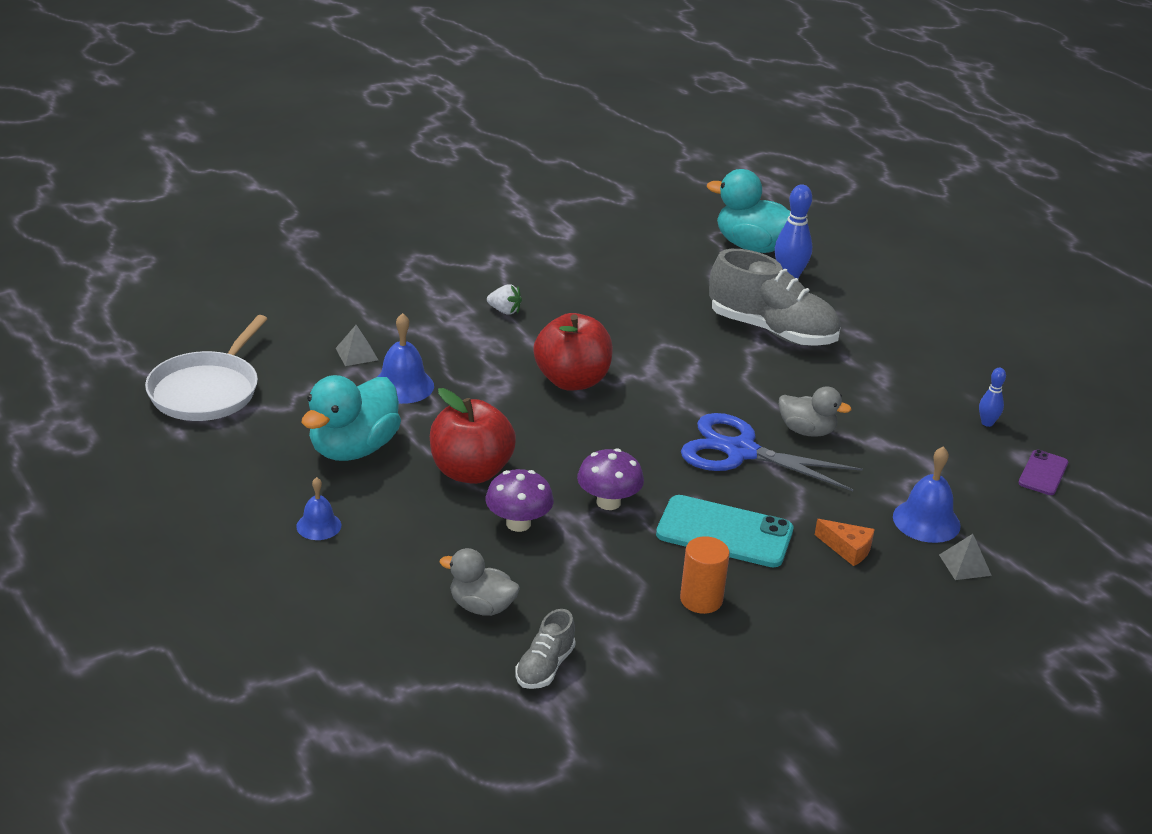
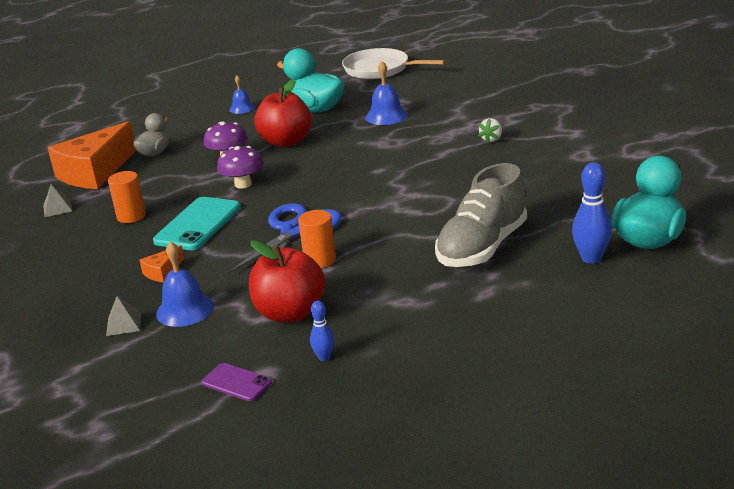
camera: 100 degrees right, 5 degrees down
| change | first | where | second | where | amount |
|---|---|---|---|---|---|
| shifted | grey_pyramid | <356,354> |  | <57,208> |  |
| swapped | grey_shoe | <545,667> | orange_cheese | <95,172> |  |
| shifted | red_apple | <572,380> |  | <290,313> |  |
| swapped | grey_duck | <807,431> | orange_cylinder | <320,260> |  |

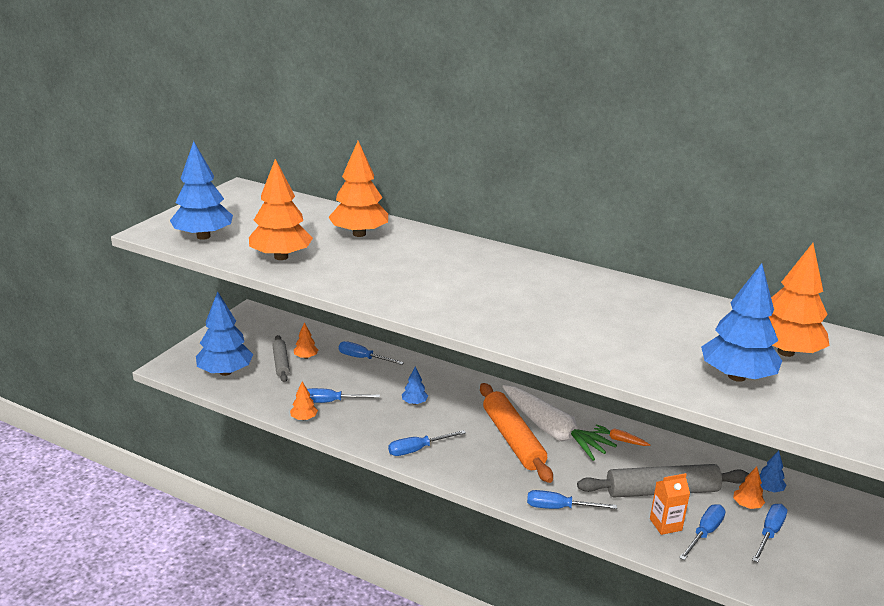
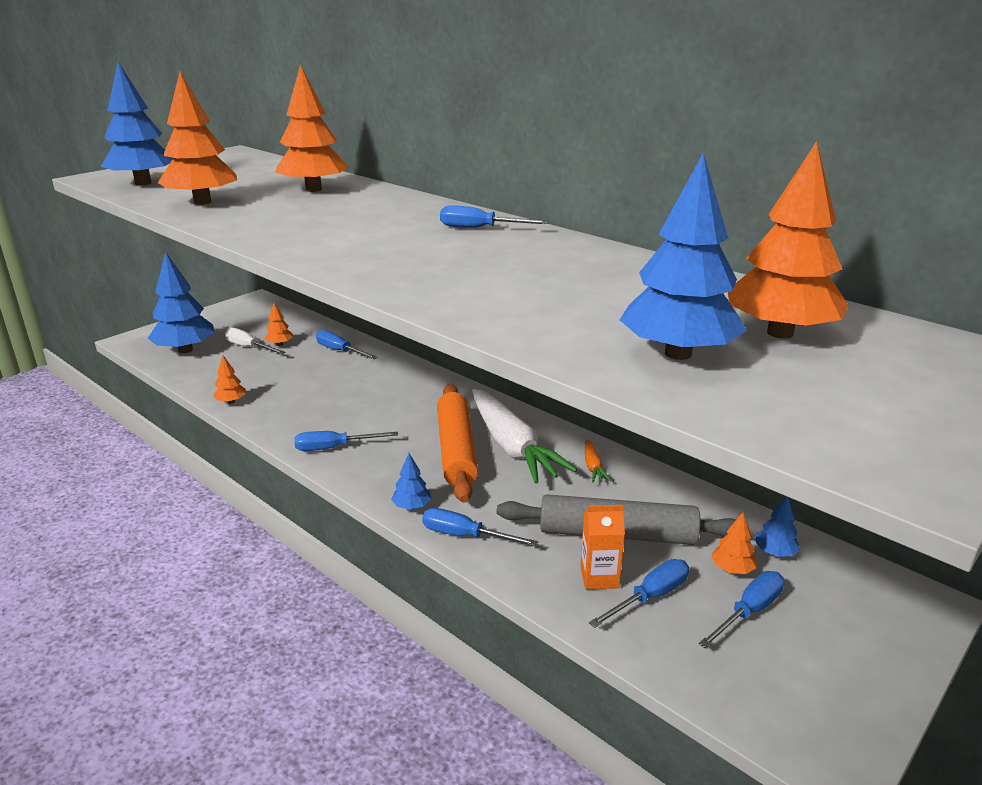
camera: 15 degrees right, 0 degrees up
| change | first | where | second | where | amount |
|---|---|---|---|---|---|
| swapped | grey_rolling_pin | <281,363> | white_screwdriver | <249,347> |  |
| shifted | blue_screwdriver | <331,402> |  | <480,228> |  |
| shifted | blue_tree | <414,402> |  | <412,506> |  |
| rotated | orange_carrot | <619,440> |  | <593,467> | 135 degrees counterclockwise |

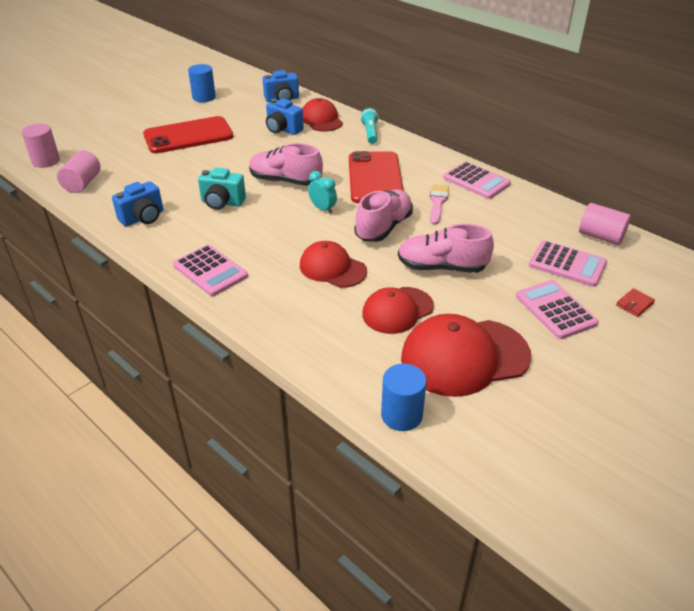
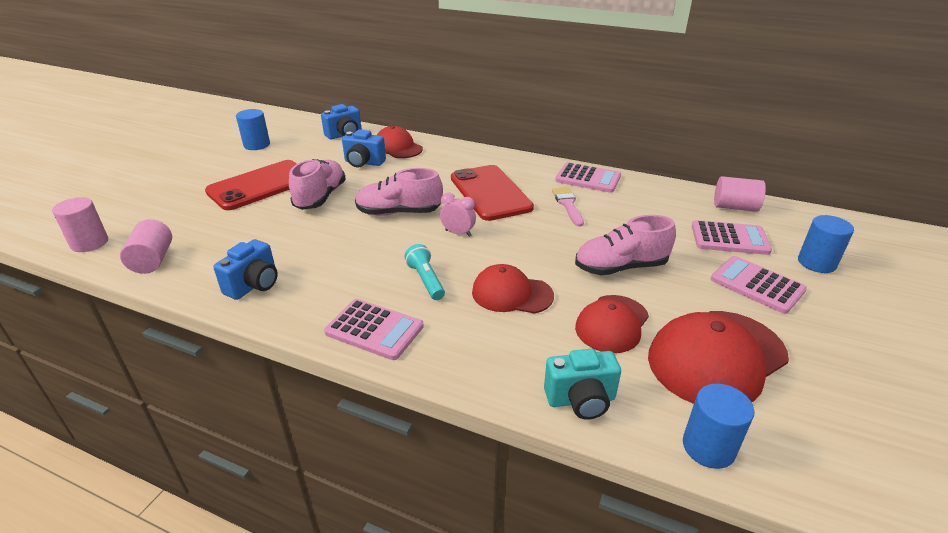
camera: 20 degrees left, 5 degrees down
| change | first | where | second | where | amount |
|---|---|---|---|---|---|
| shifted | turquoise_camera | <222,203> |  | <581,400> |  |
| repainted | turquoise_clock | <322,209> | pink_clock | <458,233> |  |
| shifted | pink_shoe | <383,227> |  | <320,197> |  |
| shifted | turquoise_flashlight | <370,133> |  | <426,280> |  |
| swapped | red_wallet | <634,304> | blue_cylinder | <816,263> |  |

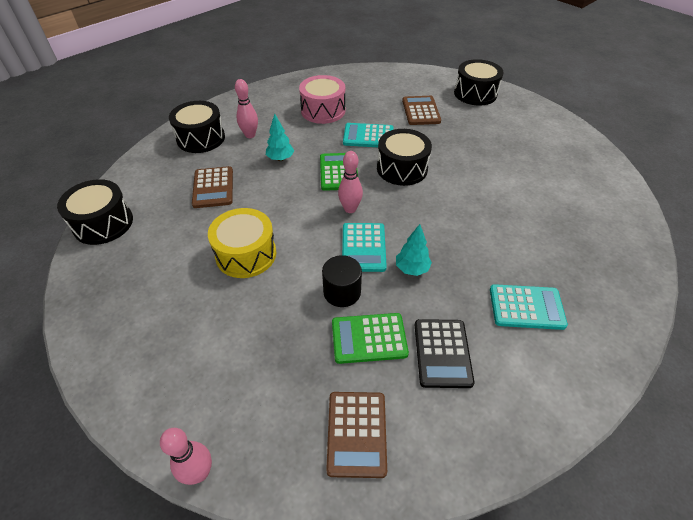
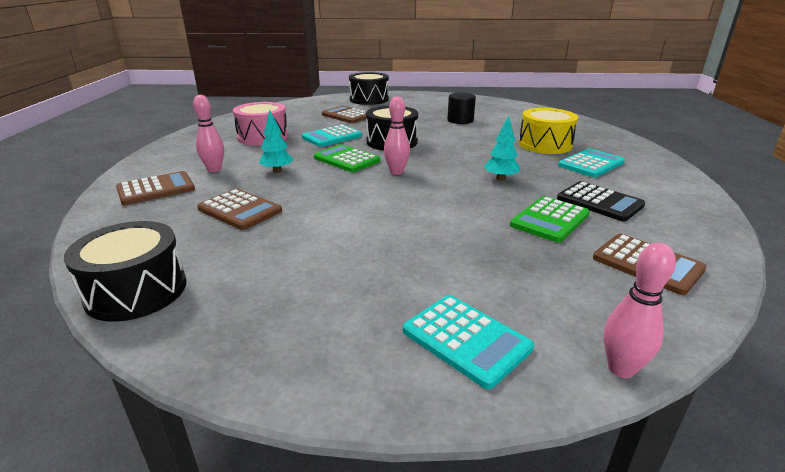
camera: 45 degrees left, 20 degrees down
| change | first | where | second | where | amount |
|---|---|---|---|---|---|
| swapped | black_drum | <201,138> | brown_calculator | <156,189> |  |
| shifted | yellow_drum | <246,254> |  | <545,145> |  |
| shifted | black_cylinder | <342,292> |  | <460,120> |  |
| shifted | turquoise_calculator | <363,247> |  | <466,339> |  |

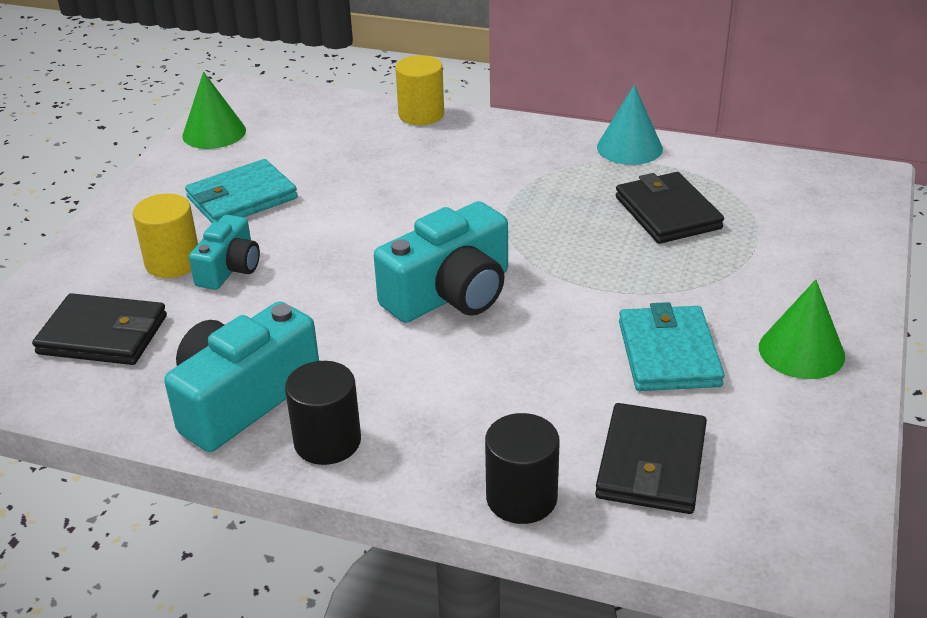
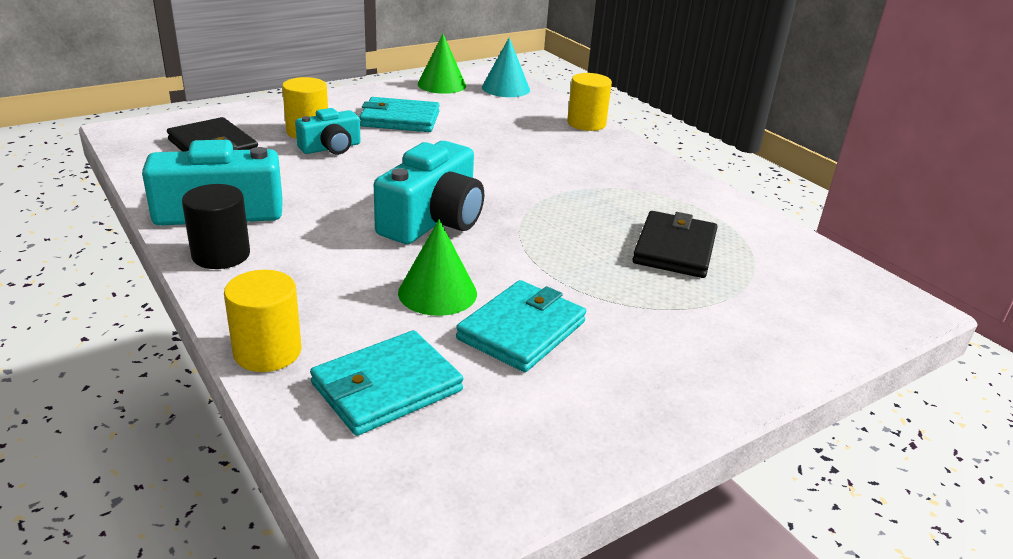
camera: 35 degrees right, 5 degrees down
| change | first | where | second | where | amount |
|---|---|---|---|---|---|
| rotated | turquoise_camera | <450,294> |  | <433,220> | 60 degrees counterclockwise |
| repainted | black_cylinder | <521,498> | yellow_cylinder | <267,352> |  |
| repainted | black_wallet | <651,464> | turquoise_wallet | <386,387> |  |
| shifted | turquoise_cone | <629,148> |  | <505,88> |  |
| shifted | green_cone | <801,351> |  | <437,292> |  |

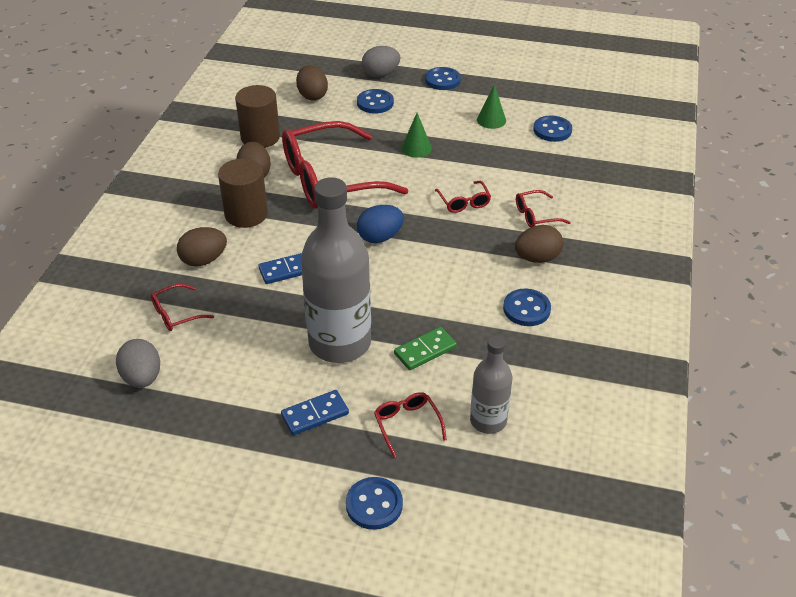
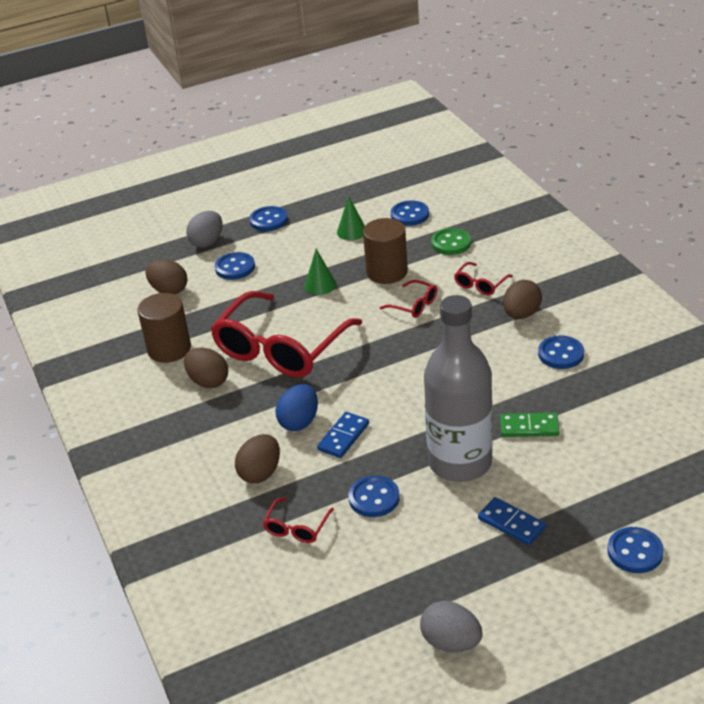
camera: 35 degrees left, 5 degrees down
| change | first | where | second | where | amount |
|---|---|---|---|---|---|
| shifted | grey_egg | <142,378> |  | <451,642> |  |
| shifted | brown_cylinder | <246,214> |  | <387,272> |  |
| rotated | blue_domino | <315,414> |  | <511,523> | 75 degrees counterclockwise |
| shifted | blue_egg | <380,237> |  | <299,422> |  |
| gone | red_glasses | <407,424> |  |  |  |
| rotated | green_domino | <425,350> |  | <529,427> | 75 degrees clockwise |
| gone | grey_bottle | <488,421> |  |  |  |
| new |  |  | blue_button | <374,498> |  |
| new |  |  | green_button | <451,243> |  |

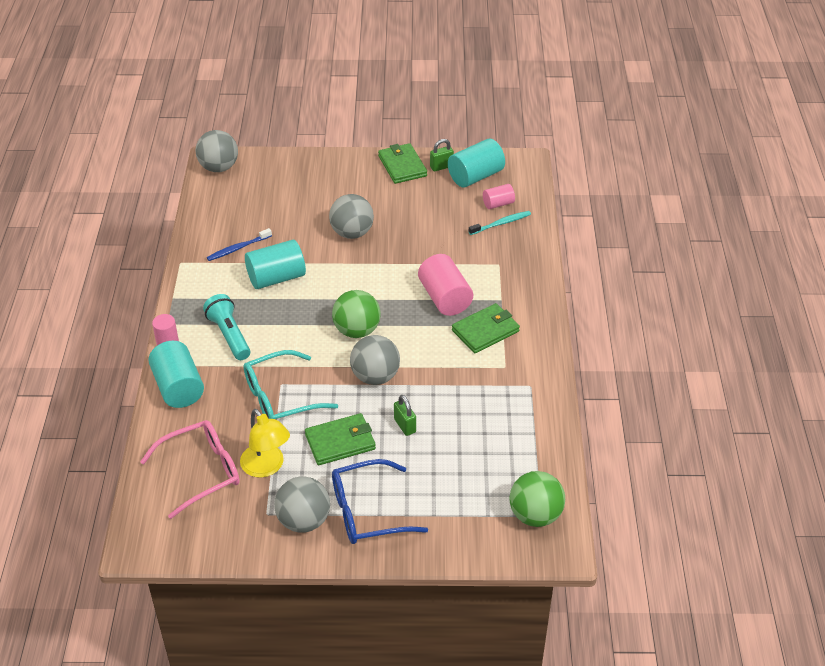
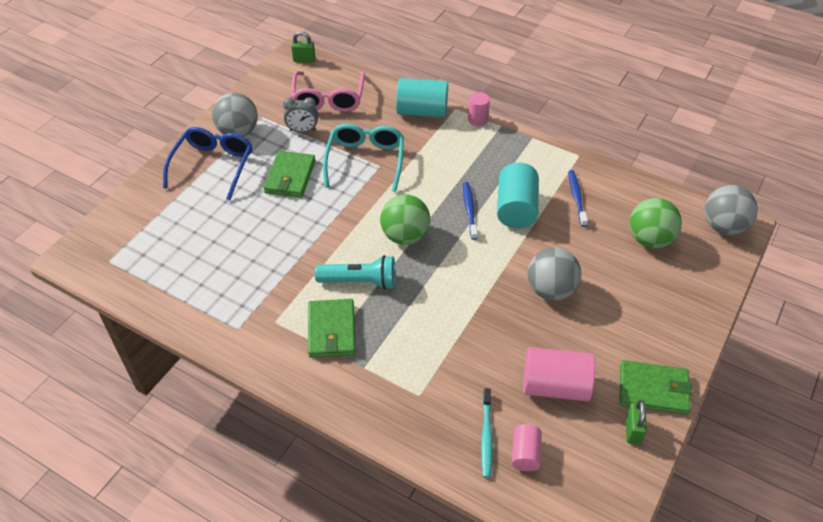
camera: 120 degrees right, 5 degrees up
| change | first | where | second | where | amount |
|---|---|---|---|---|---|
| shifted | turquoise_flashlight | <229,335> |  | <360,281> |  |
| swapped | yellow_lamp | <266,467> | grey_clock | <302,130> |  |
| gone | grey_ball | <375,376> |  |  |  |
| shifted | green_padlock | <405,425> |  | <304,60> |  |
| shifted | pink_cylinder | <445,298> |  | <555,386> |  |
| gone | turquoise_cylinder | <475,176> |  |  |  |
| shifted | green_ball | <535,515> |  | <649,239> |  |
| new |  |  | blue_toothbrush | <469,210> |  |

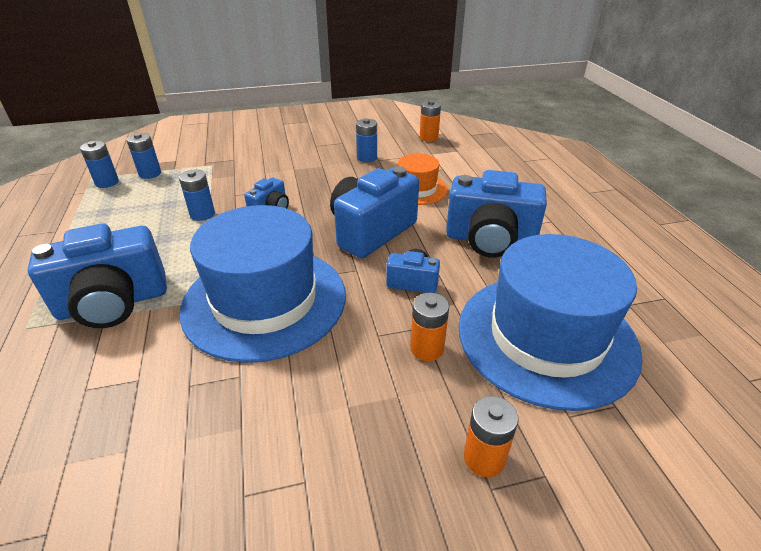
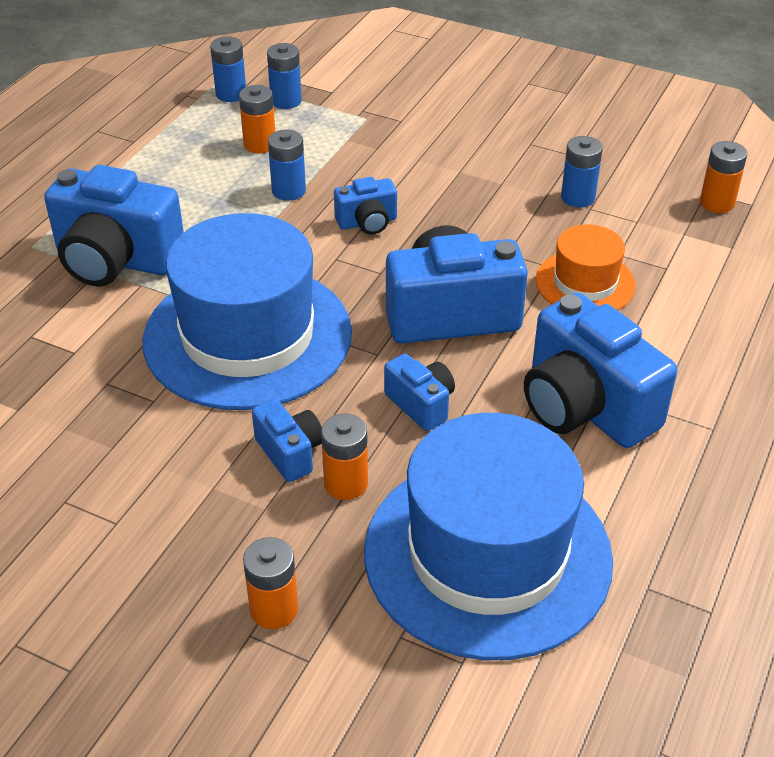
camera: 40 degrees right, 5 degrees up
| change | first | where | second | where | amount |
|---|---|---|---|---|---|
| new |  |  | orange_battery | <260,144> |  |
| new |  |  | blue_camera | <290,453> |  |

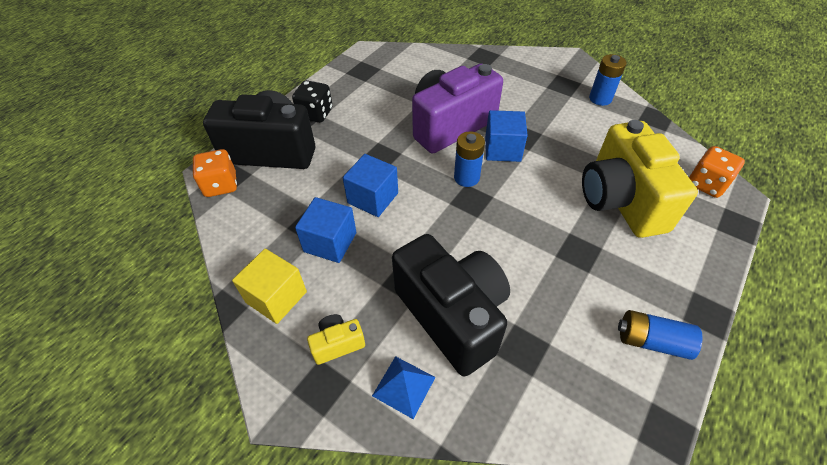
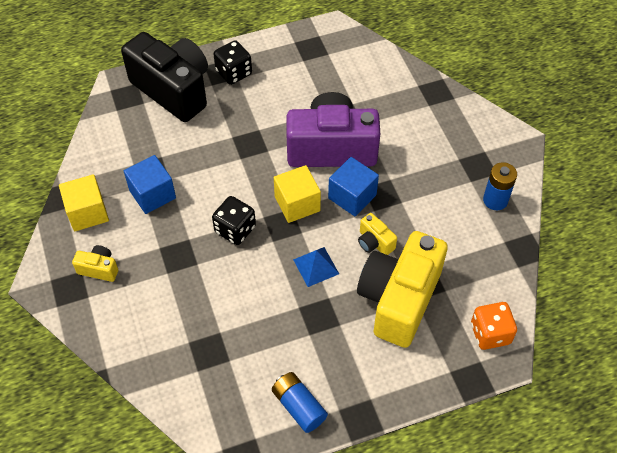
camera: 35 degrees right, 5 degrees up
| change | first | where | second | where | amount |
|---|---|---|---|---|---|
| gone | orange_dice | <221,185> |  |  |  |
| gone | blue_cube | <373,198> |  |  |  |
| shifted | blue_pyramid | <404,386> |  | <316,266> |  |
| gone | black_camera | <452,315> |  |  |  |
| swapped | blue_battery | <466,178> | yellow_cube | <297,204> |  |
| new |  |  | black_dice | <235,229> |  |
| new |  |  | yellow_camera | <374,242> |  |

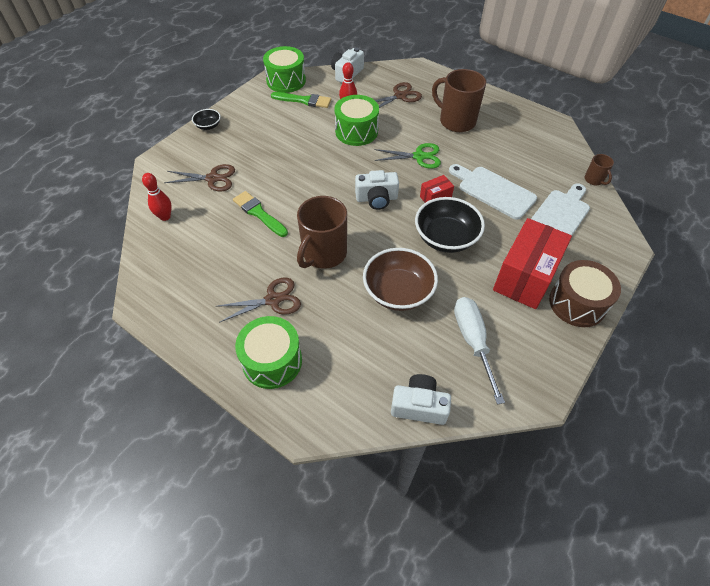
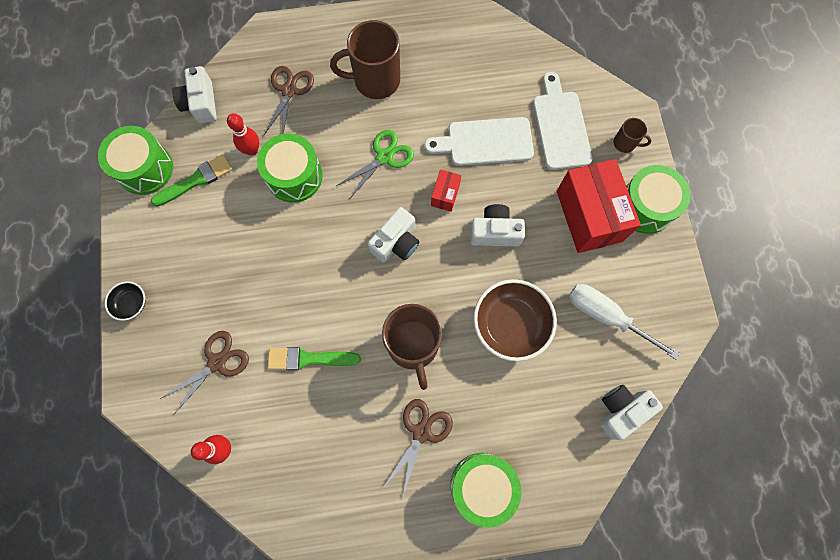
camera: 45 degrees left, 20 degrees up
| change | first | where | second | where | amount |
|---|---|---|---|---|---|
| swapped | black_bowl | <446,238> | white_camera | <495,232> |  |
| repainted | brown_drum | <577,303> | green_drum | <645,207> |  |
| shifted | brown_mug | <594,180> |  | <625,143> |  |

